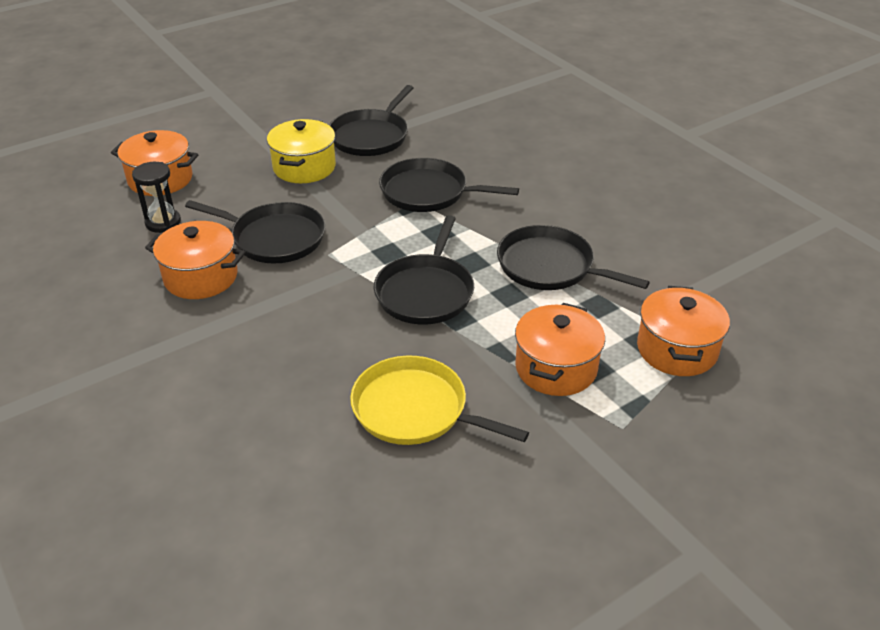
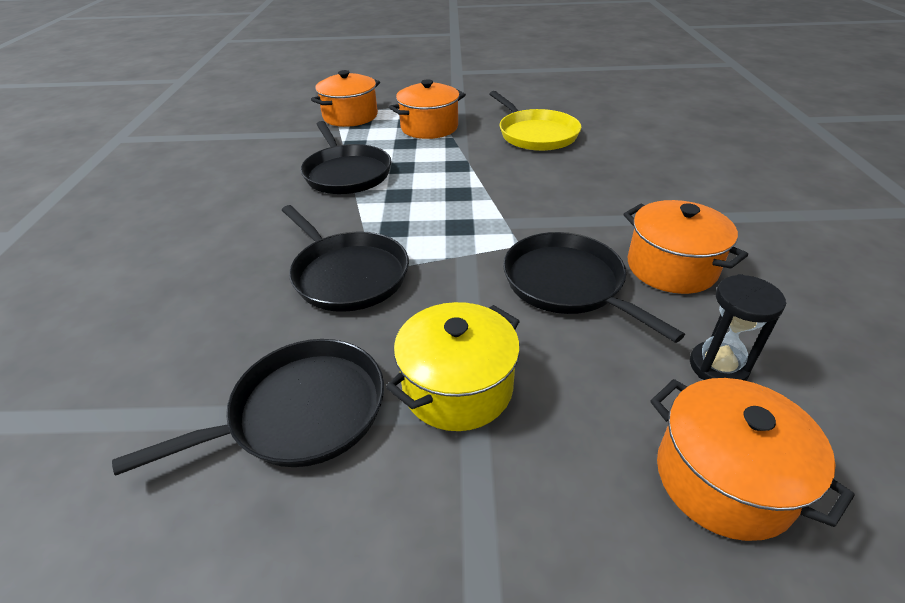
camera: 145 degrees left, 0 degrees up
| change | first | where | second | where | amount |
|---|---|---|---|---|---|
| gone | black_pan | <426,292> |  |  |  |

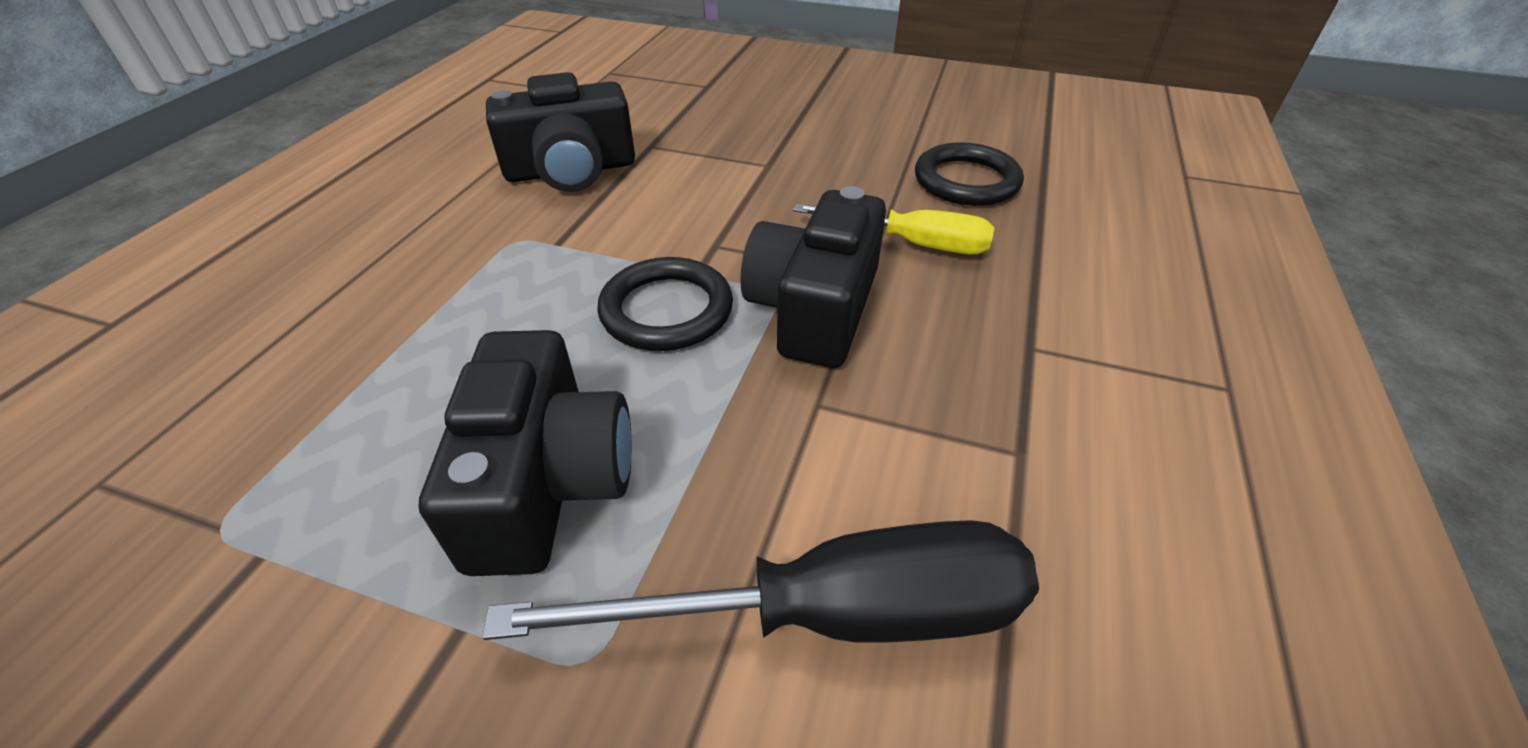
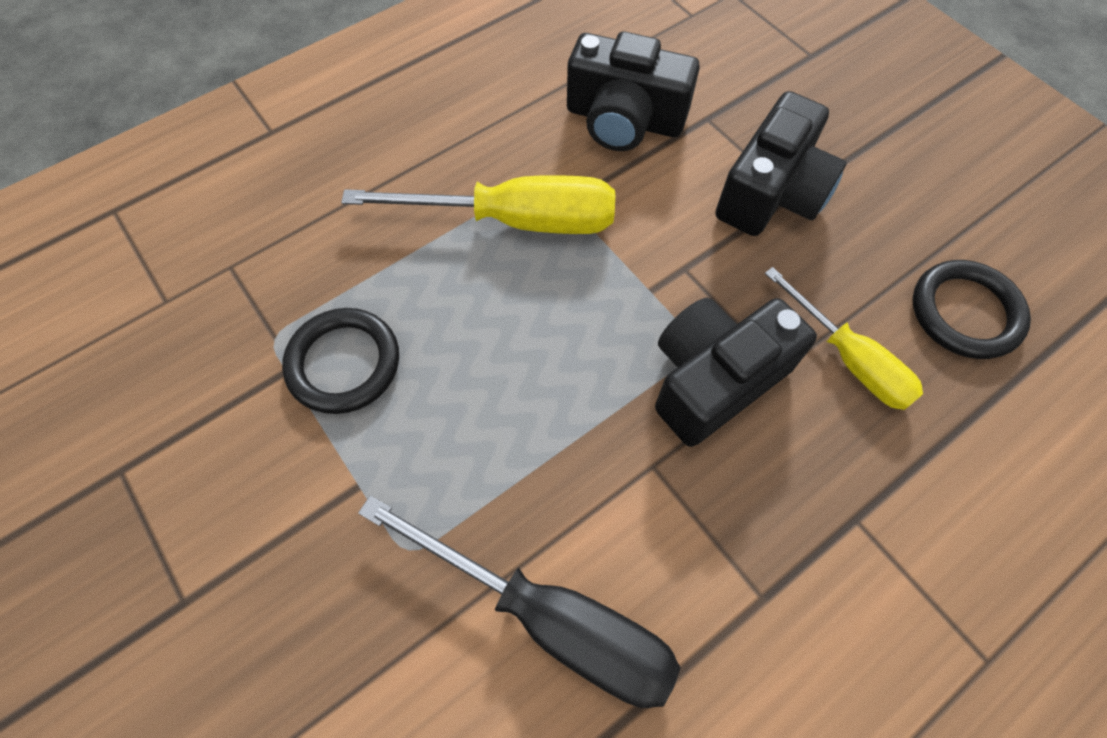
camera: 35 degrees right, 20 degrees up
| change | first | where | second | where | amount |
|---|---|---|---|---|---|
| shifted | black_camera | <548,482> |  | <771,193> |  |
| shifted | black_ring | <666,310> |  | <344,363> |  |
| new |  |  | yellow_screwdriver | <515,220> |  |

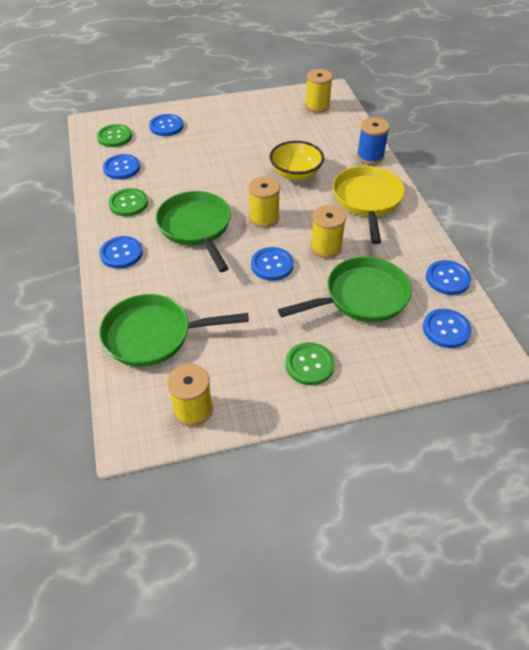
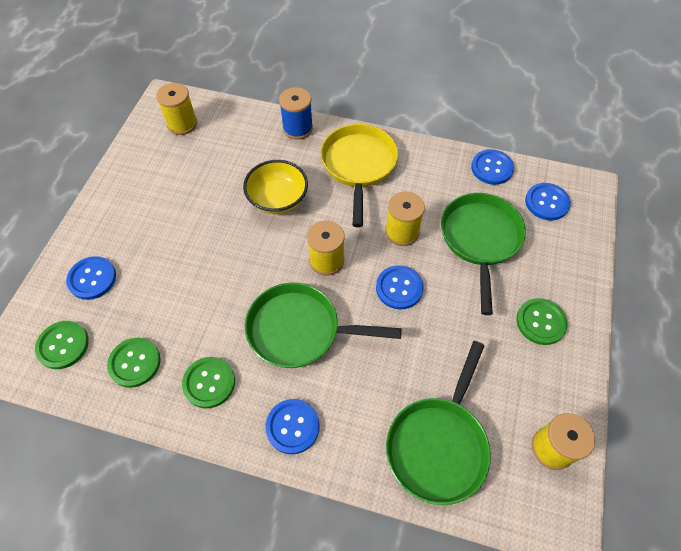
camera: 60 degrees left, 10 degrees up
| change | first | where | second | where | amount |
|---|---|---|---|---|---|
| repainted | blue_button | <122,168> | green_button | <135,363> |  |
| rotated | yellow_pan | <367,200> |  | <358,165> | 60 degrees clockwise |

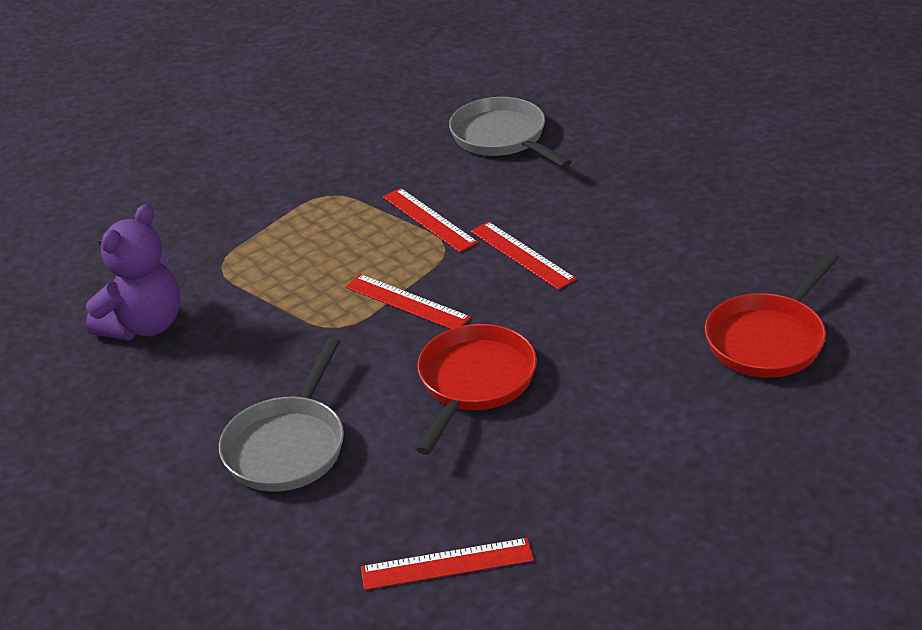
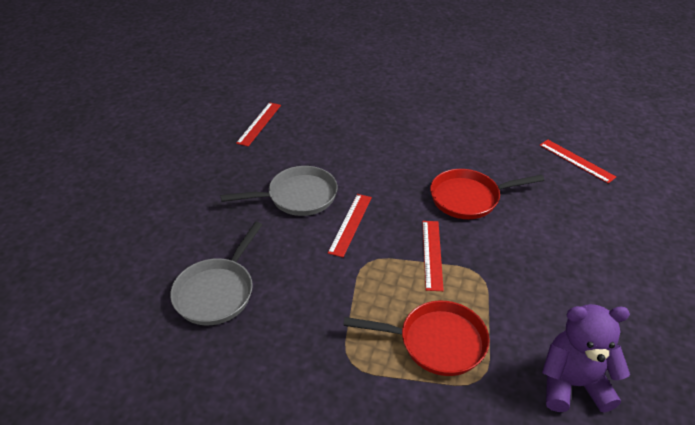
camera: 125 degrees left, 5 degrees up
| change | first | where | second | where | amount |
|---|---|---|---|---|---|
| shifted | grey_pan | <288,446> |  | <298,196> |  |
| shifted | red_ruler | <429,219> |  | <259,124> |  |
| shifted | red_pan | <768,339> |  | <436,342> |  |

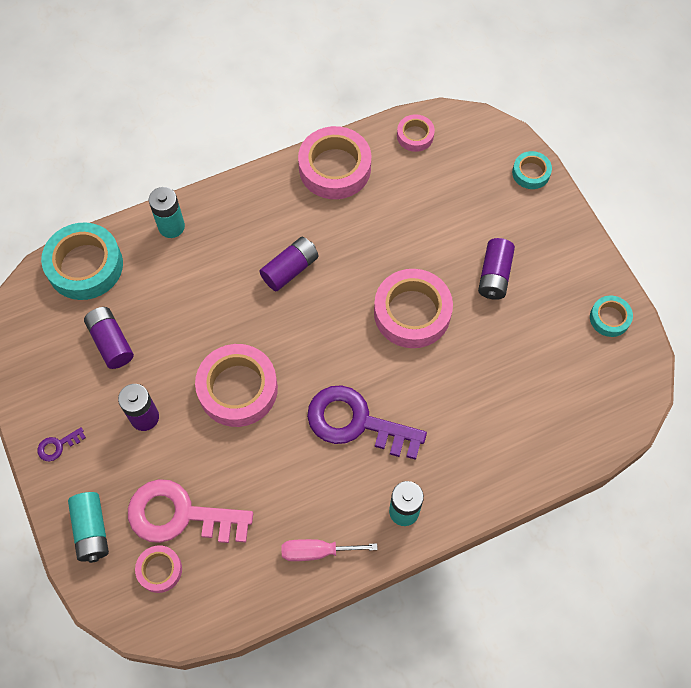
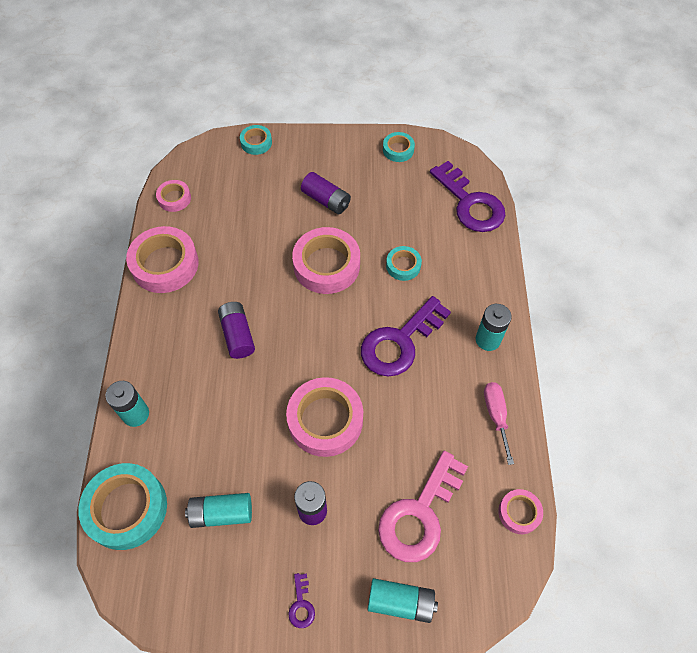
camera: 65 degrees left, 5 degrees down
| change | first | where | second | where | amount |
|---|---|---|---|---|---|
| repainted | purple_battery | <111,342> | turquoise_battery | <221,513> |  |
| shifted | pink_tape | <159,570> |  | <519,513> |  |
| rotated | pink_screwdriver | <317,551> |  | <496,416> | 150 degrees clockwise |
| new |  |  | turquoise_tape | <403,266> |  |
| new |  |  | purple_key | <470,203> |  |

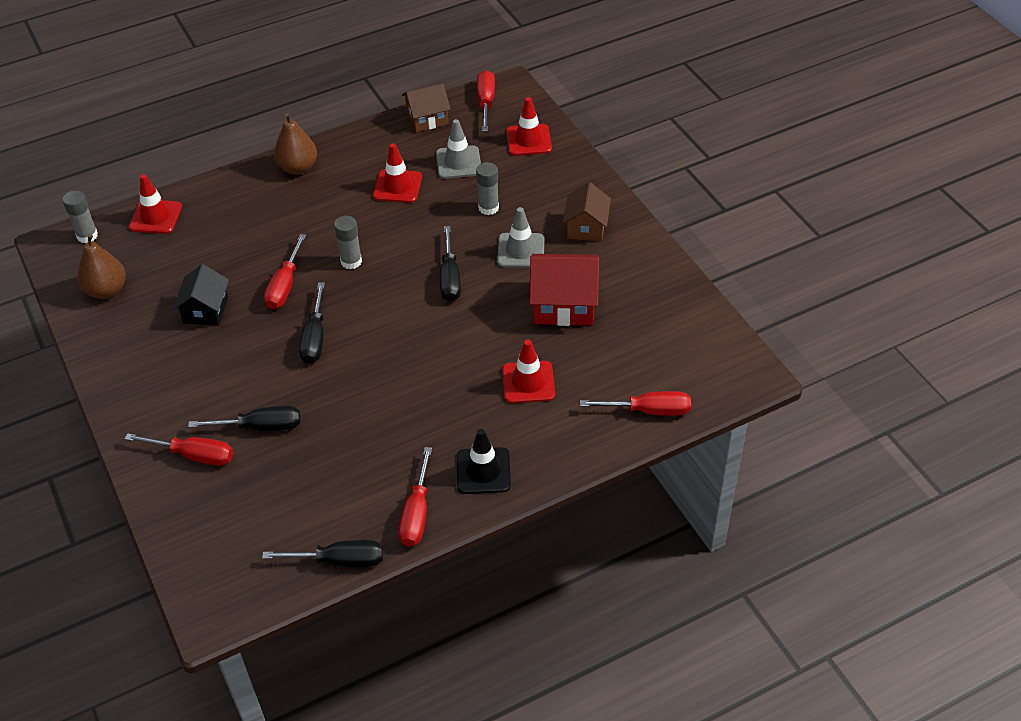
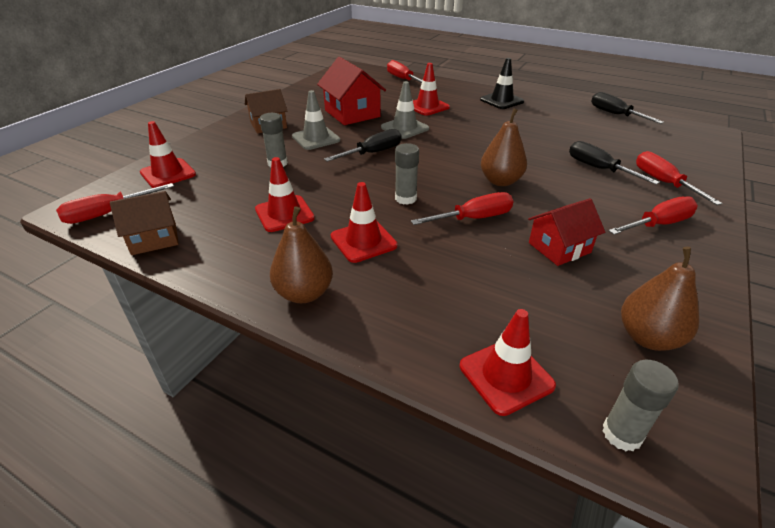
camera: 125 degrees left, 10 degrees down
| change | first | where | second | where | amount |
|---|---|---|---|---|---|
| repainted | black_house | <206,310> | red_house | <559,248> |  |
| swapped | black_screwdriver | <315,337> | brown_pear | <500,181> |  |
| shifted | red_screwdriver | <417,513> |  | <658,224> |  |
| rotated | brown_house | <427,119> |  | <154,238> | 60 degrees counterclockwise |
| shifted | grey_traffic_cone | <458,162> |  | <404,128> |  |
| new |  |  | red_traffic_cone | <363,241> |  |

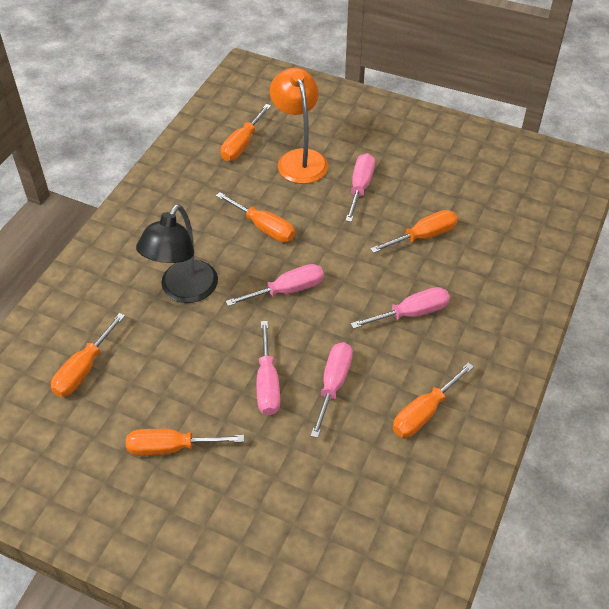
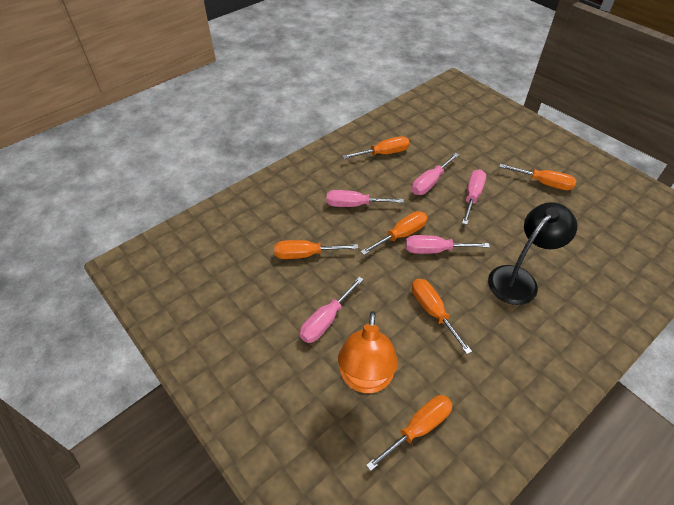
camera: 155 degrees left, 0 degrees up
| change | first | where | second | where | amount |
|---|---|---|---|---|---|
| shifted | orange_screwdriver | <83,369> |  | <401,235> |  |

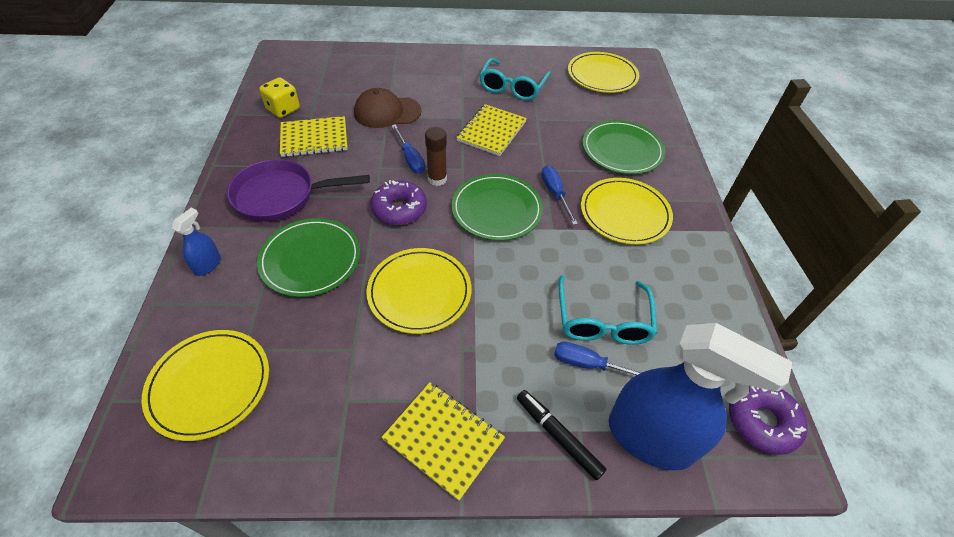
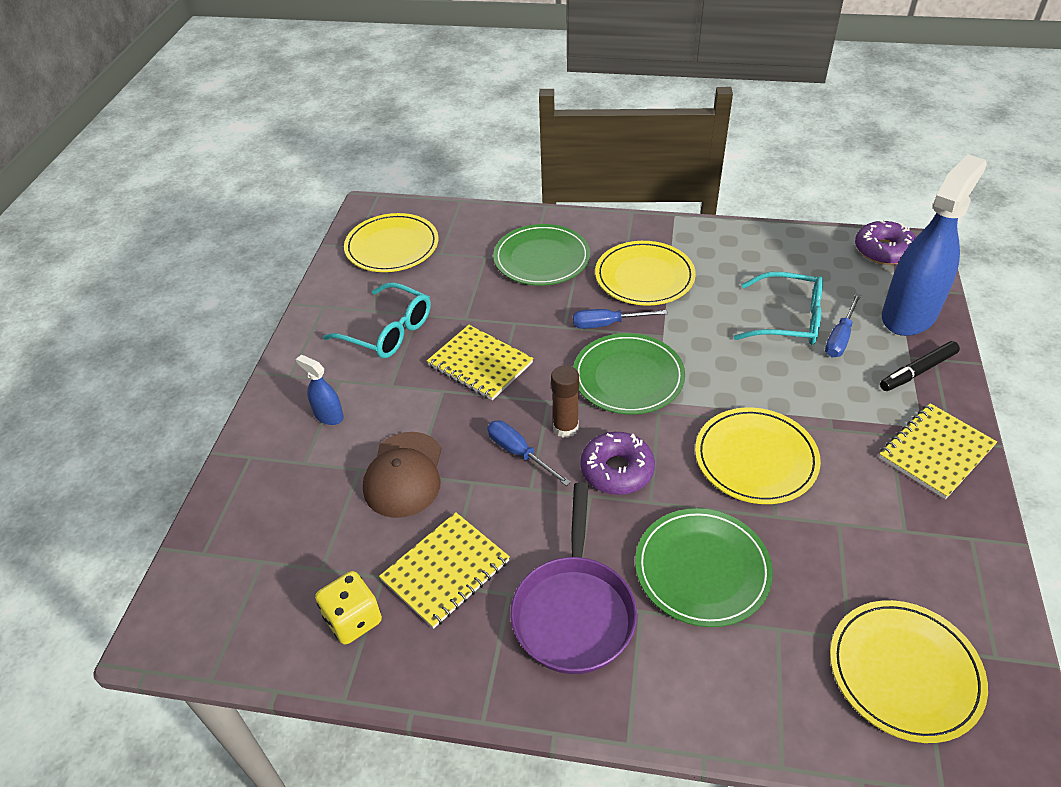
camera: 75 degrees left, 5 degrees down
| change | first | where | second | where | amount |
|---|---|---|---|---|---|
| shifted | blue_spray_bottle | <208,265> |  | <328,415> |  |
| rotated | yellow_notebook | <314,138> |  | <445,571> | 45 degrees clockwise |
| rotated | blue_screwdriver | <410,159> |  | <519,453> | 120 degrees counterclockwise |

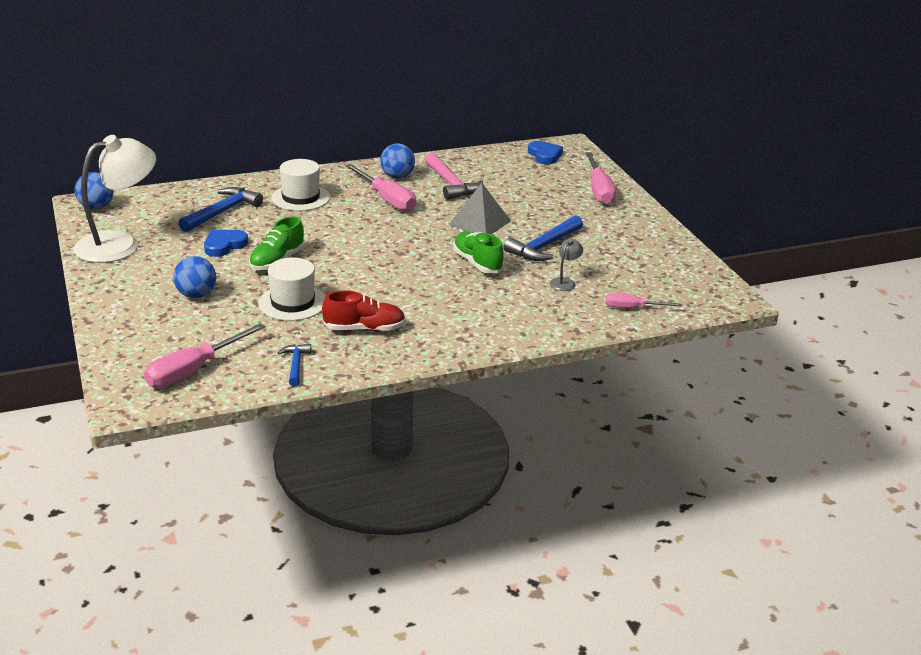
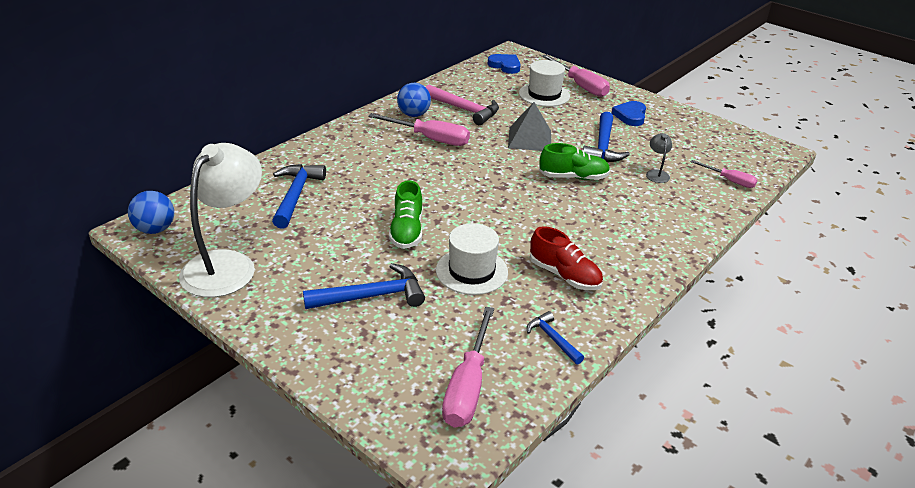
camera: 30 degrees left, 5 degrees up
| change | first | where | second | where | amount |
|---|---|---|---|---|---|
| swapped | blue_ball | <196,295> | blue_hammer | <372,296> |  |
| shifted | blue_heart | <224,245> |  | <630,116> |  |
| shifted | white_hat | <300,198> |  | <544,94> |  |
| rotated | red_shoe | <364,329> |  | <564,275> | 75 degrees clockwise |
| rotated | green_shoe | <477,263> |  | <573,177> | 150 degrees clockwise |
| rotated | pink_screwdriver | <633,308> |  | <729,181> | 120 degrees counterclockwise |

